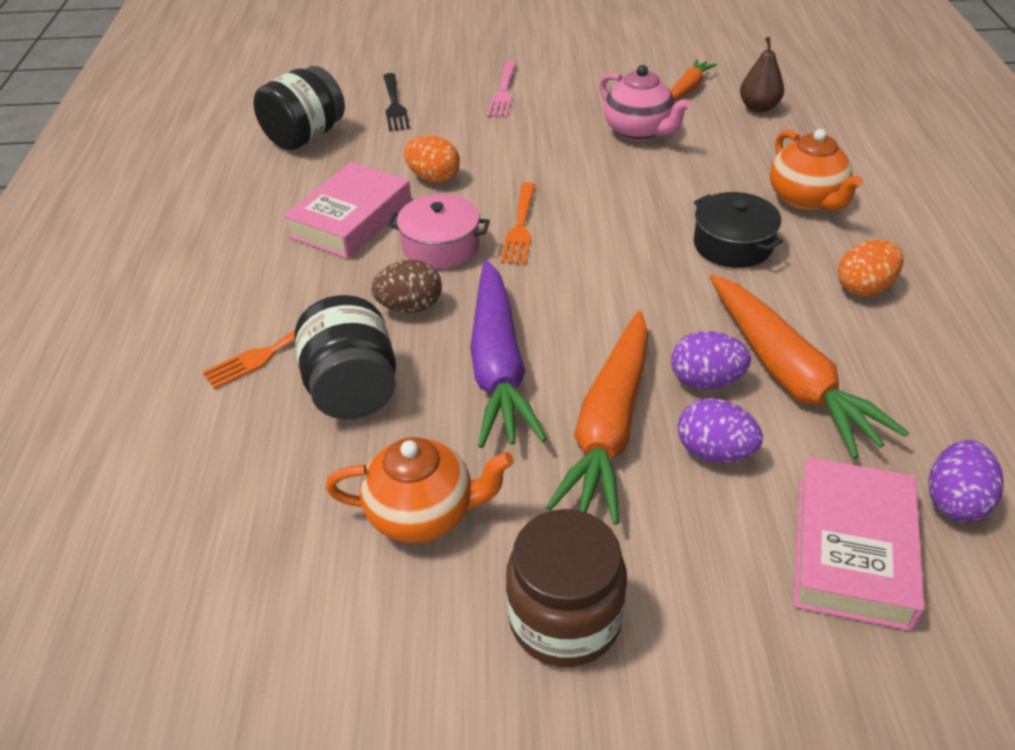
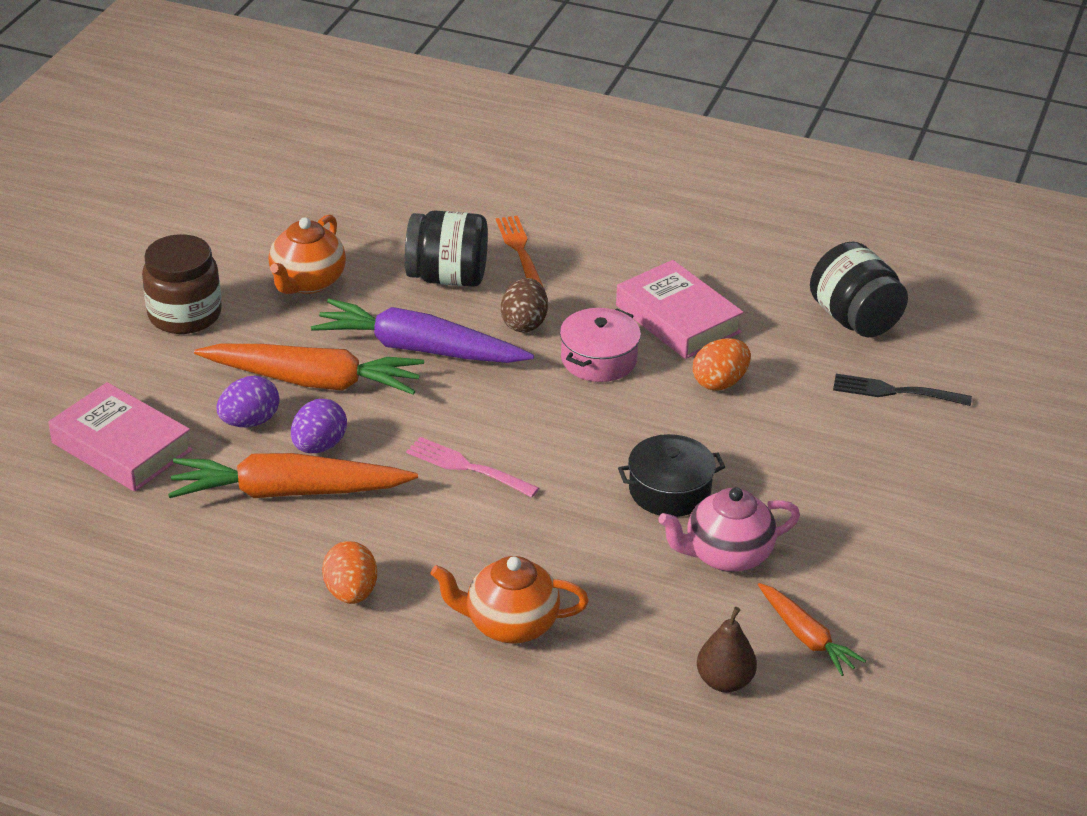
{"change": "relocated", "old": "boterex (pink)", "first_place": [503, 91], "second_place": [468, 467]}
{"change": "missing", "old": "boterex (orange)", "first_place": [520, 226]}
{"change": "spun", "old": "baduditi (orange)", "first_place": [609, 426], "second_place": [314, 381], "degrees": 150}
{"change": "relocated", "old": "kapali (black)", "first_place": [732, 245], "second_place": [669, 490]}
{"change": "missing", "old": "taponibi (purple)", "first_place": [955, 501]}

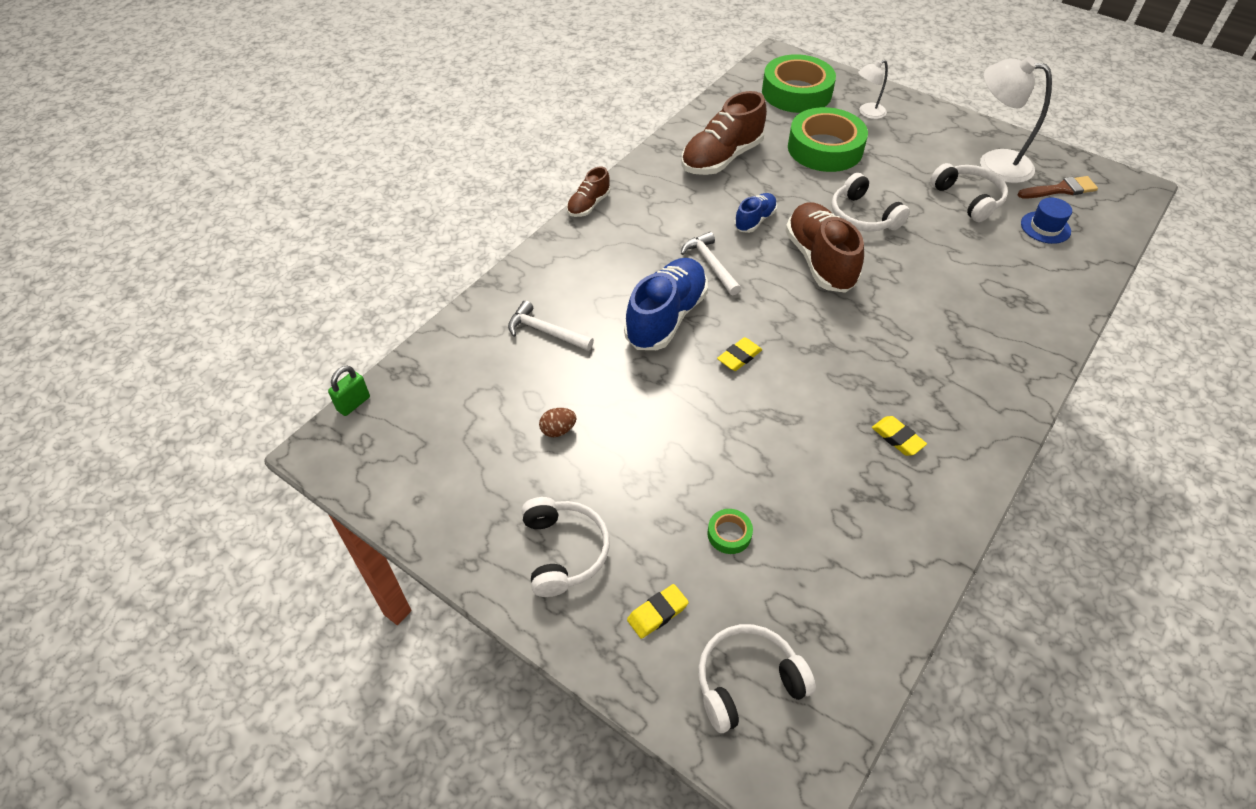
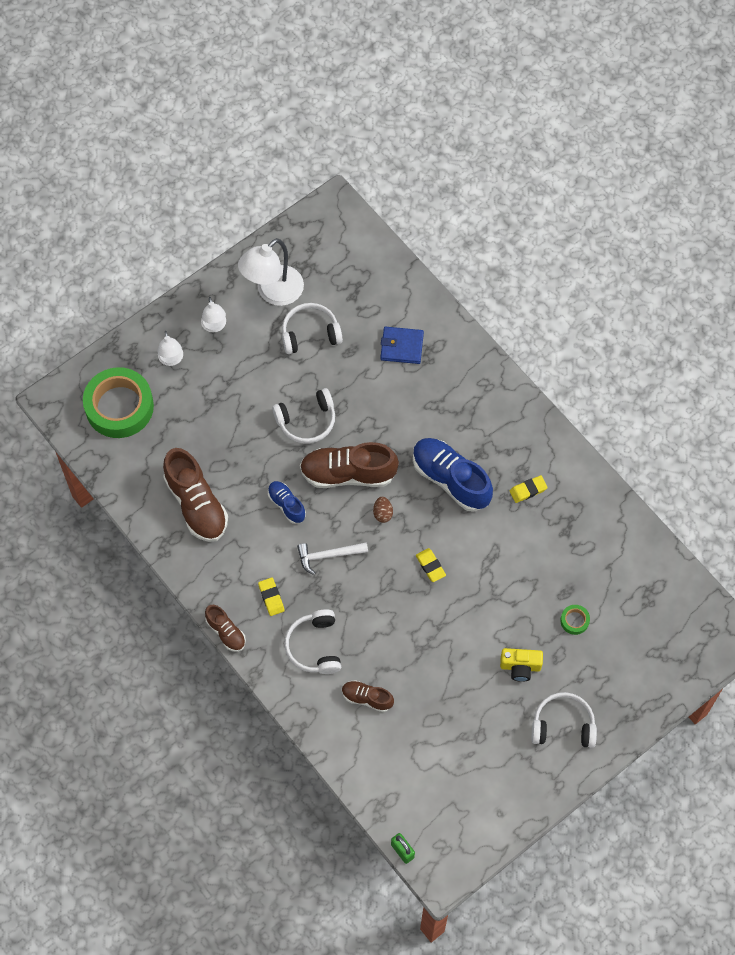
{"change": "exchanged", "old": "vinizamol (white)", "new": "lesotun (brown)", "first_place": [545, 331], "second_place": [367, 698]}
{"change": "relocated", "old": "taponibi (brown)", "first_place": [558, 430], "second_place": [382, 513]}
{"change": "relocated", "old": "lesotun (blue)", "first_place": [666, 317], "second_place": [450, 479]}
{"change": "relocated", "old": "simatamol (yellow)", "first_place": [657, 613], "second_place": [271, 597]}
{"change": "relocated", "old": "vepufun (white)", "first_place": [747, 681], "second_place": [314, 646]}
{"change": "missing", "old": "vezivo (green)", "first_place": [825, 148]}
{"change": "missing", "old": "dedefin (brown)", "first_place": [1060, 189]}
{"change": "missing", "old": "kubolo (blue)", "first_place": [1045, 227]}
{"change": "appeared", "new": "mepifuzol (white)", "second_place": [214, 326]}
{"change": "appeared", "new": "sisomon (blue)", "second_place": [401, 346]}
{"change": "appeared", "new": "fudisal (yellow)", "second_place": [520, 667]}

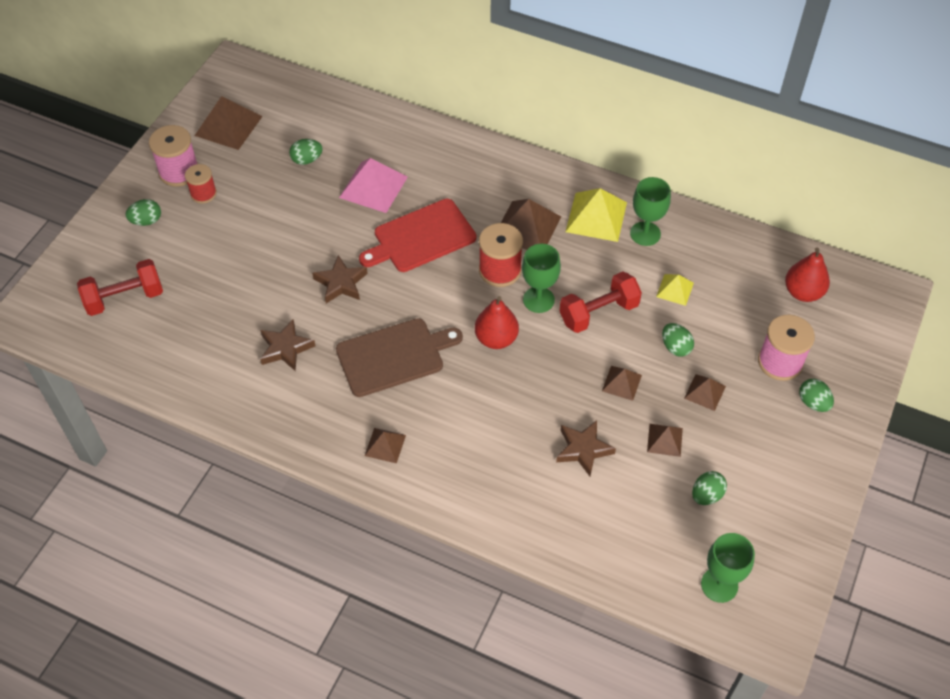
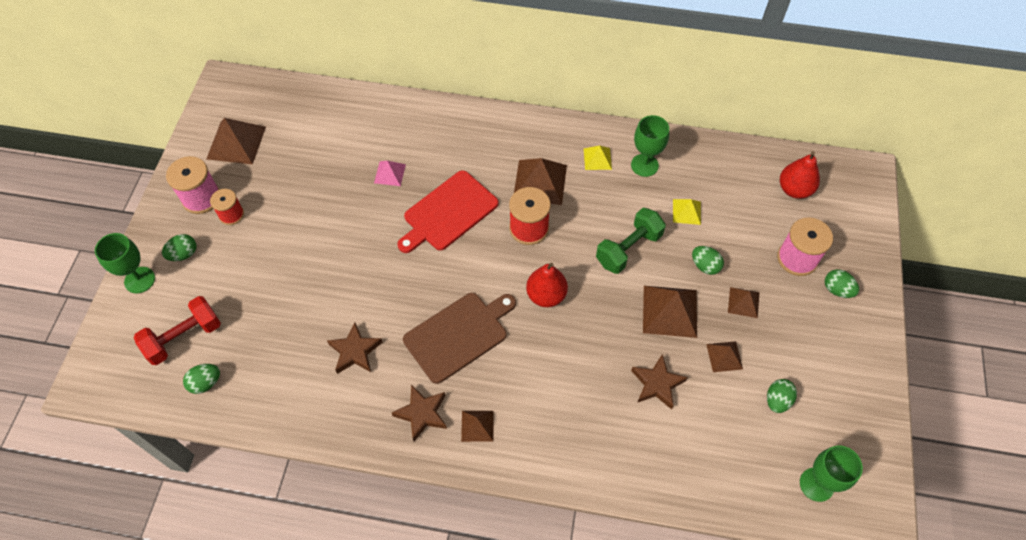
{"change": "relocated", "old": "taponibi (green)", "first_place": [307, 160], "second_place": [206, 383]}
{"change": "relocated", "old": "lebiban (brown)", "first_place": [341, 283], "second_place": [422, 413]}
{"change": "size", "old": "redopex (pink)", "first_place": [373, 187], "second_place": [389, 173], "factor": 0.56}
{"change": "relocated", "old": "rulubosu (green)", "first_place": [538, 300], "second_place": [139, 280]}
{"change": "colour", "old": "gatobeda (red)", "new": "gatobeda (green)", "first_place": [598, 313], "second_place": [628, 249]}
{"change": "size", "old": "redopex (yellow)", "first_place": [596, 217], "second_place": [597, 158], "factor": 0.56}
{"change": "size", "old": "redopex (brown)", "first_place": [621, 383], "second_place": [669, 311], "factor": 1.8}

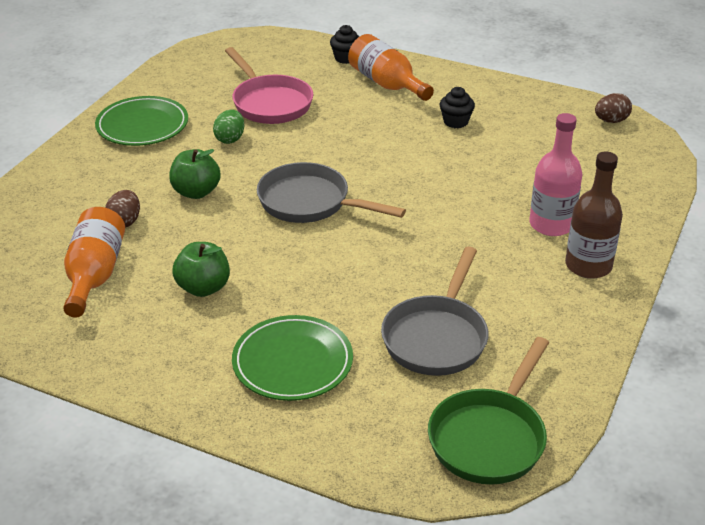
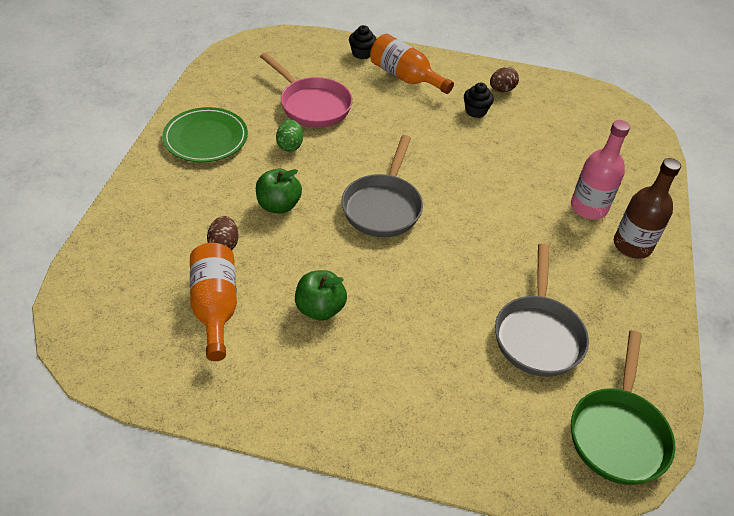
{"change": "missing", "old": "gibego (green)", "first_place": [292, 362]}
{"change": "spun", "old": "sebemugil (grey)", "first_place": [310, 203], "second_place": [383, 206], "degrees": -90}
{"change": "relocated", "old": "taponibi (brown)", "first_place": [611, 121], "second_place": [501, 90]}

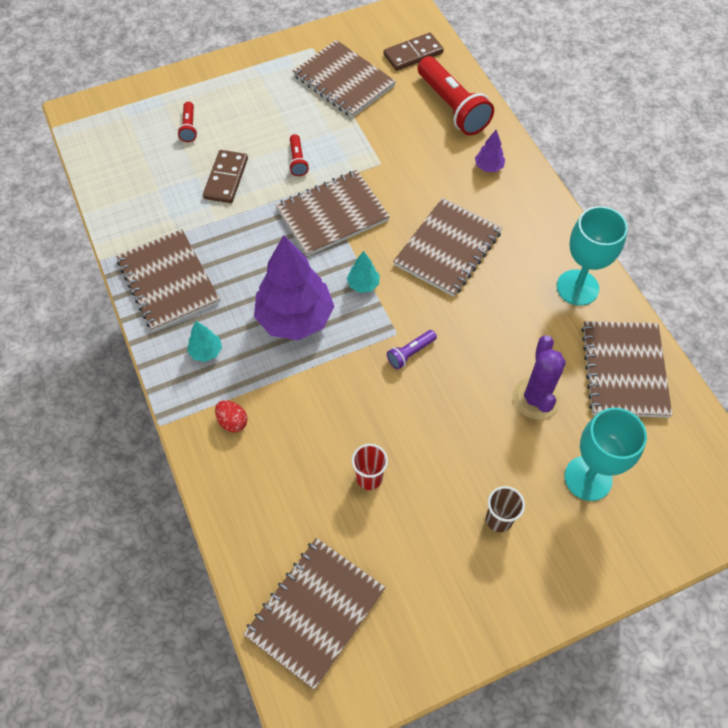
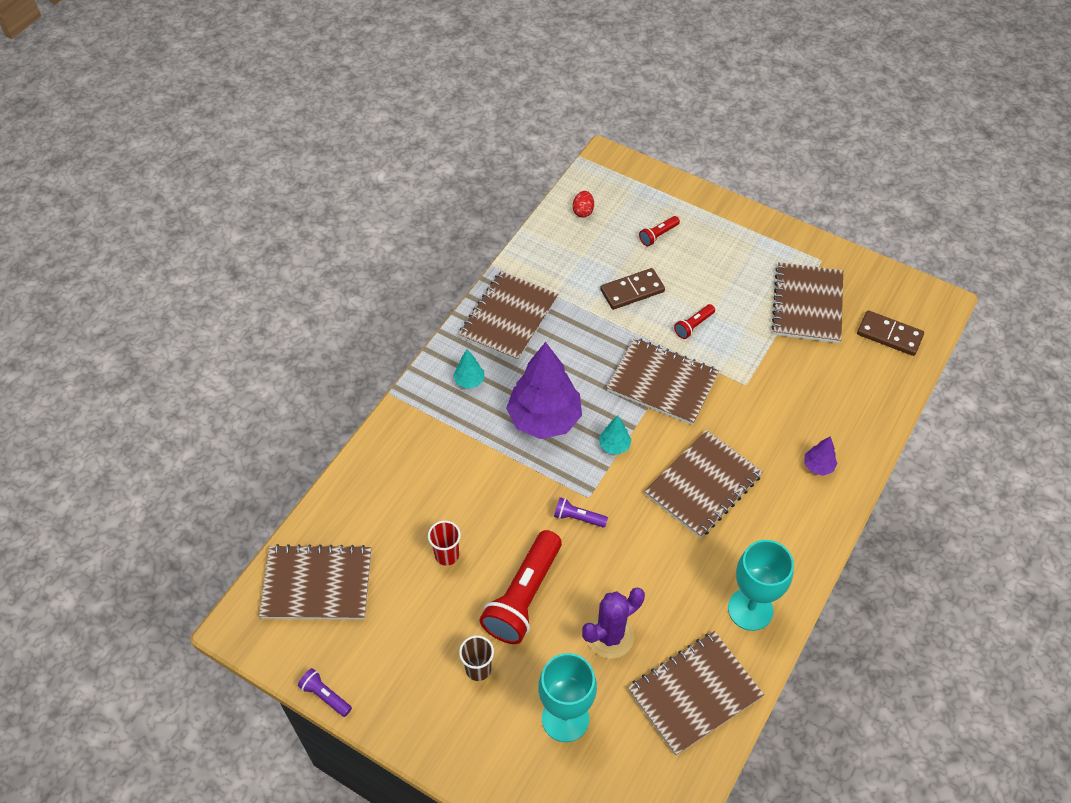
{"change": "relocated", "old": "taponibi (red)", "first_place": [232, 421], "second_place": [583, 211]}
{"change": "spun", "old": "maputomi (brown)", "first_place": [447, 248], "second_place": [702, 485], "degrees": -45}
{"change": "relocated", "old": "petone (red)", "first_place": [452, 107], "second_place": [523, 596]}
{"change": "appeared", "new": "petone (purple)", "second_place": [325, 695]}

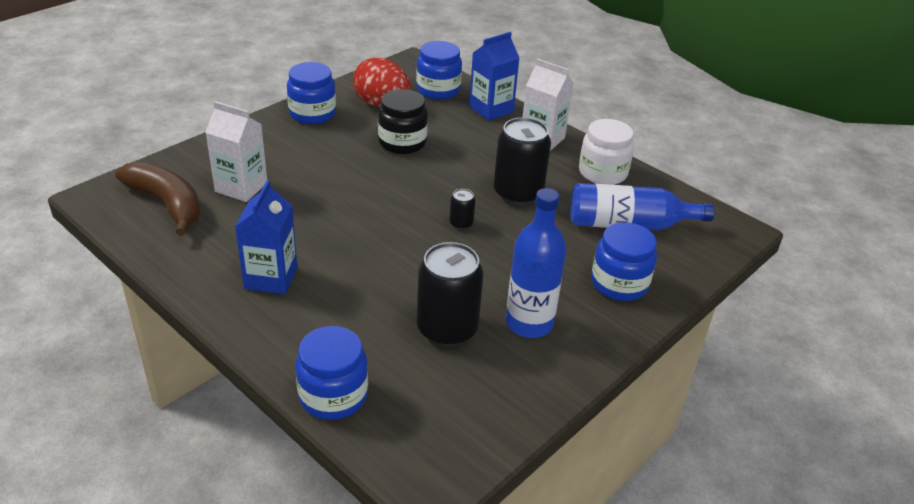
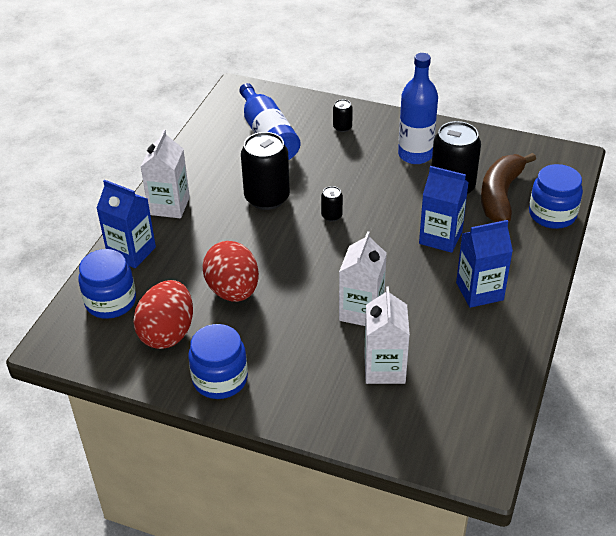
{"change": "relocated", "old": "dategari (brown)", "first_place": [167, 204], "second_place": [500, 195]}
{"change": "exchanged", "old": "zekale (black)", "new": "taponibi (red)", "first_place": [402, 142], "second_place": [233, 291]}
{"change": "missing", "old": "zekale (white)", "first_place": [602, 173]}
{"change": "exchanged", "old": "zekale (blue)", "new": "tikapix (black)", "first_place": [619, 284], "second_place": [342, 127]}
{"change": "appeared", "new": "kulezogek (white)", "second_place": [361, 311]}
{"change": "appeared", "new": "kulezogek (blue)", "second_place": [440, 237]}

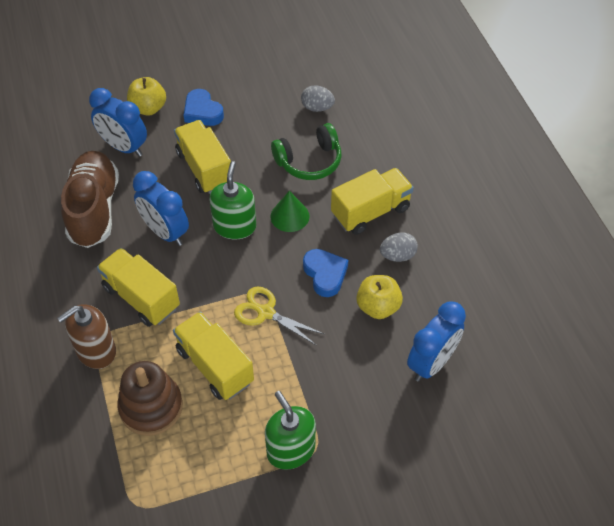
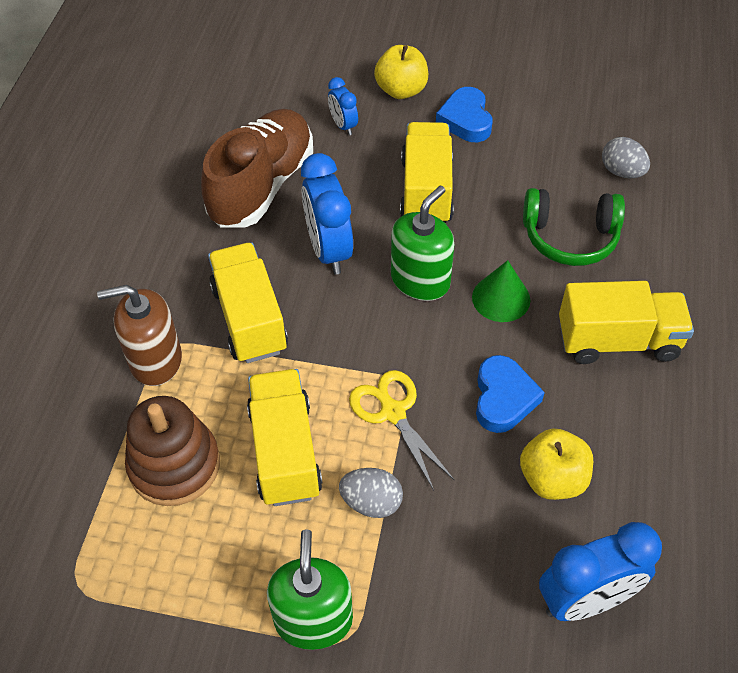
{"change": "size", "old": "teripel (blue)", "first_place": [124, 147], "second_place": [343, 125], "factor": 0.53}
{"change": "relocated", "old": "taponibi (grey)", "first_place": [397, 255], "second_place": [371, 502]}

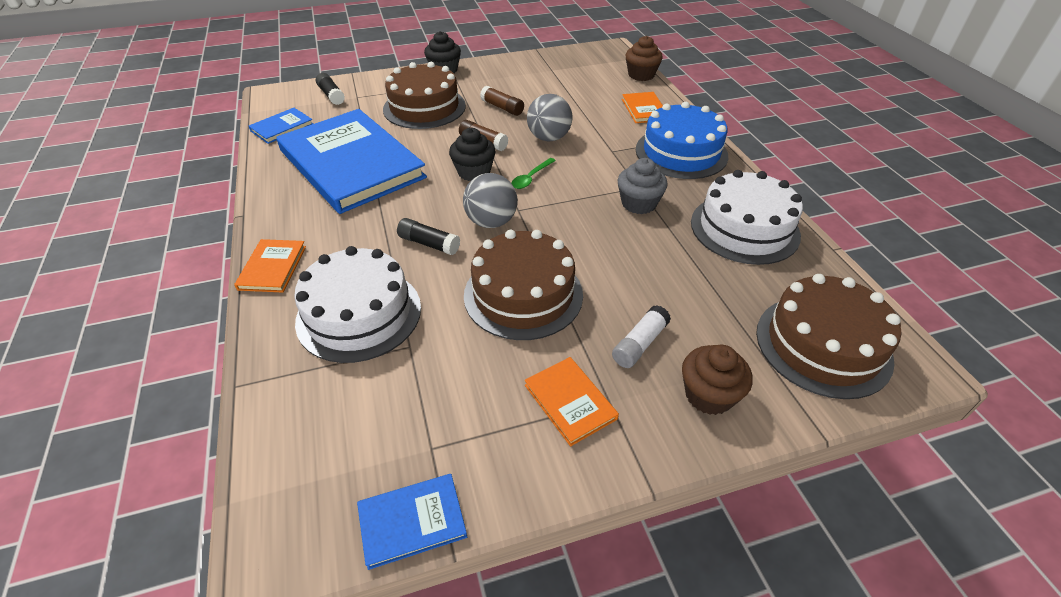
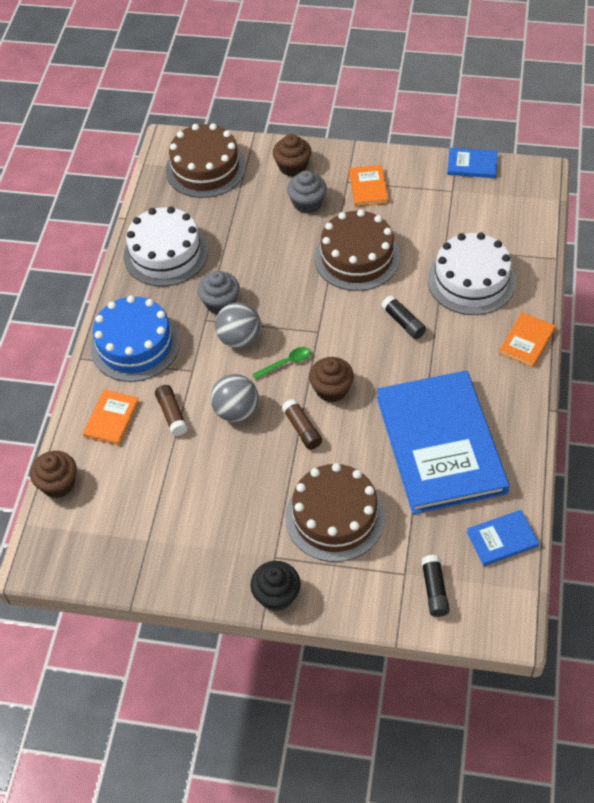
{"change": "colour", "old": "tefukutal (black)", "new": "tefukutal (brown)", "first_place": [474, 172], "second_place": [331, 389]}
{"change": "relocated", "old": "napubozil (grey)", "first_place": [491, 222], "second_place": [239, 339]}
{"change": "relocated", "old": "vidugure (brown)", "first_place": [502, 107], "second_place": [172, 414]}
{"change": "exchanged", "old": "vidugure (white)", "new": "tefukutal (grey)", "first_place": [639, 344], "second_place": [307, 203]}

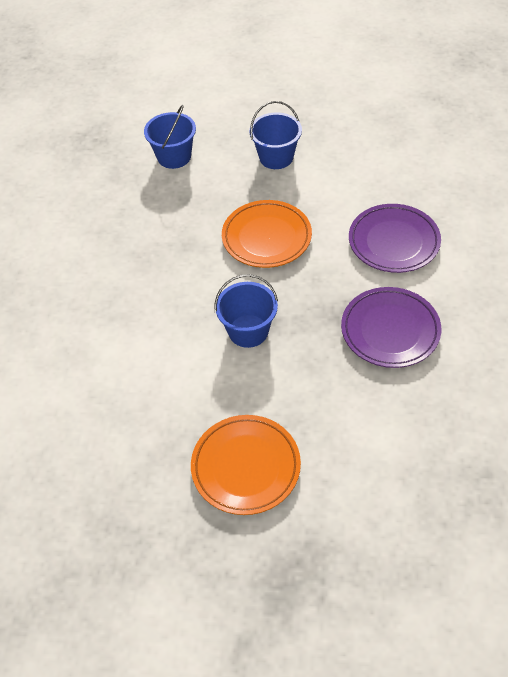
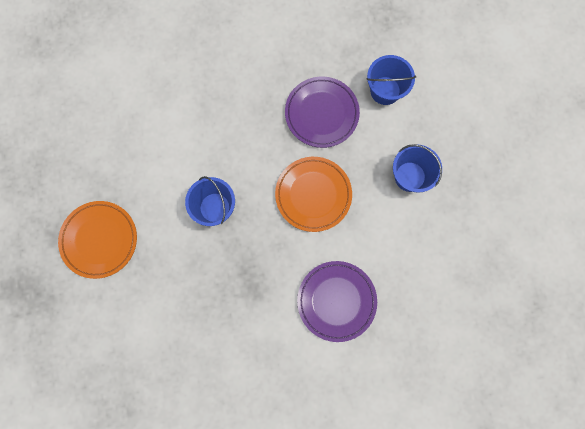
{"change": "relocated", "old": "gibego (purple)", "first_place": [390, 330], "second_place": [321, 113]}

